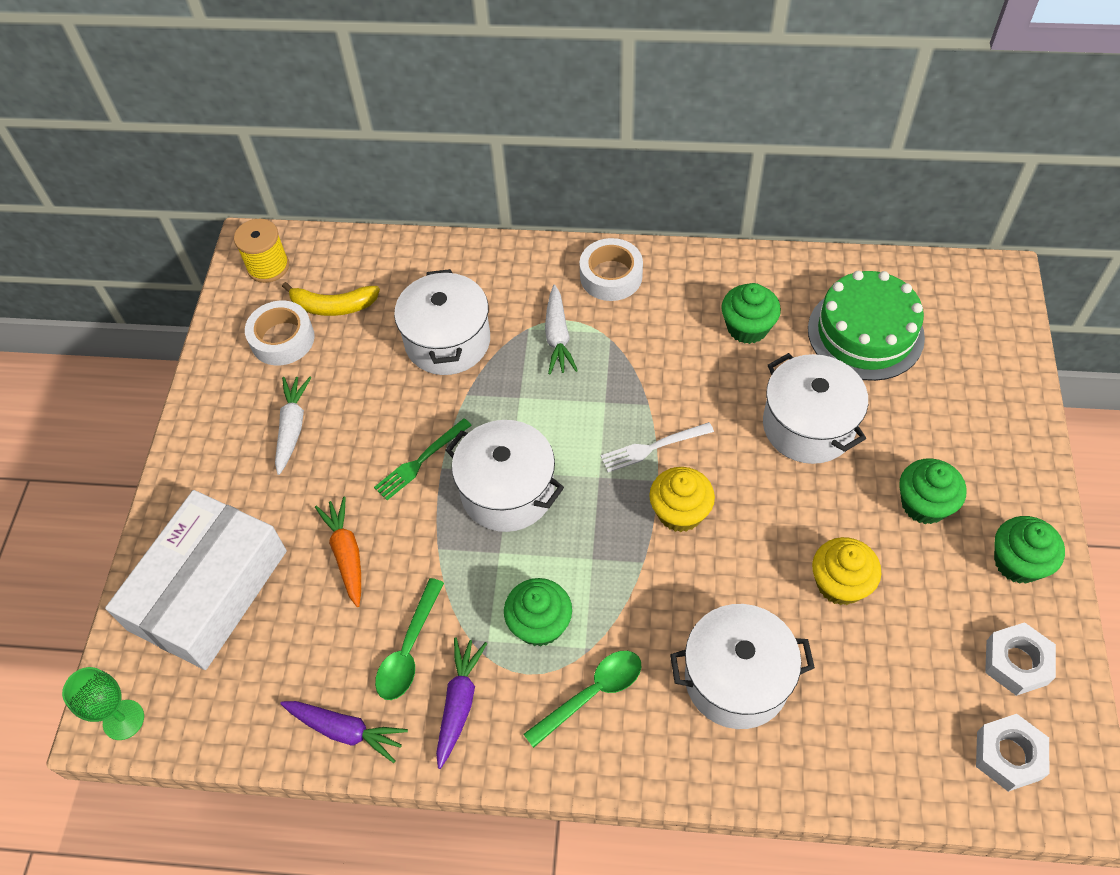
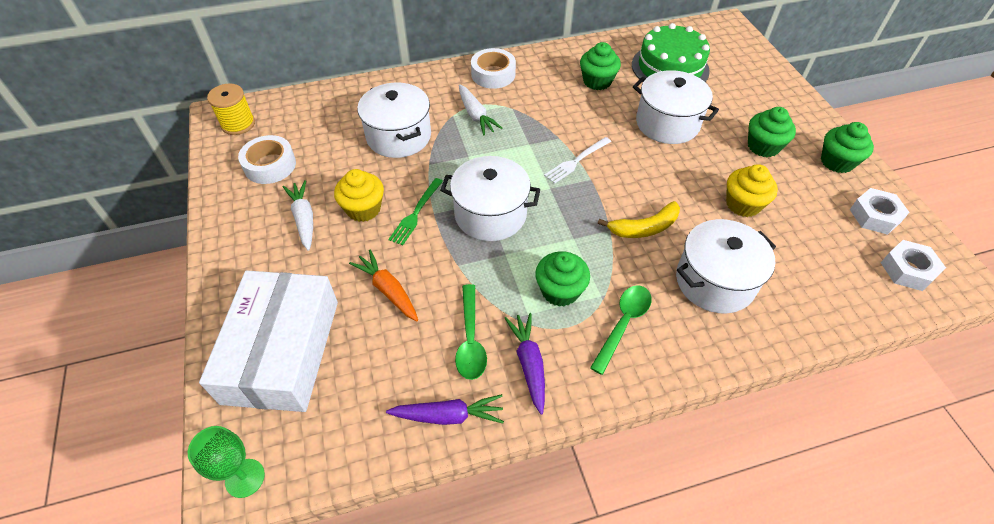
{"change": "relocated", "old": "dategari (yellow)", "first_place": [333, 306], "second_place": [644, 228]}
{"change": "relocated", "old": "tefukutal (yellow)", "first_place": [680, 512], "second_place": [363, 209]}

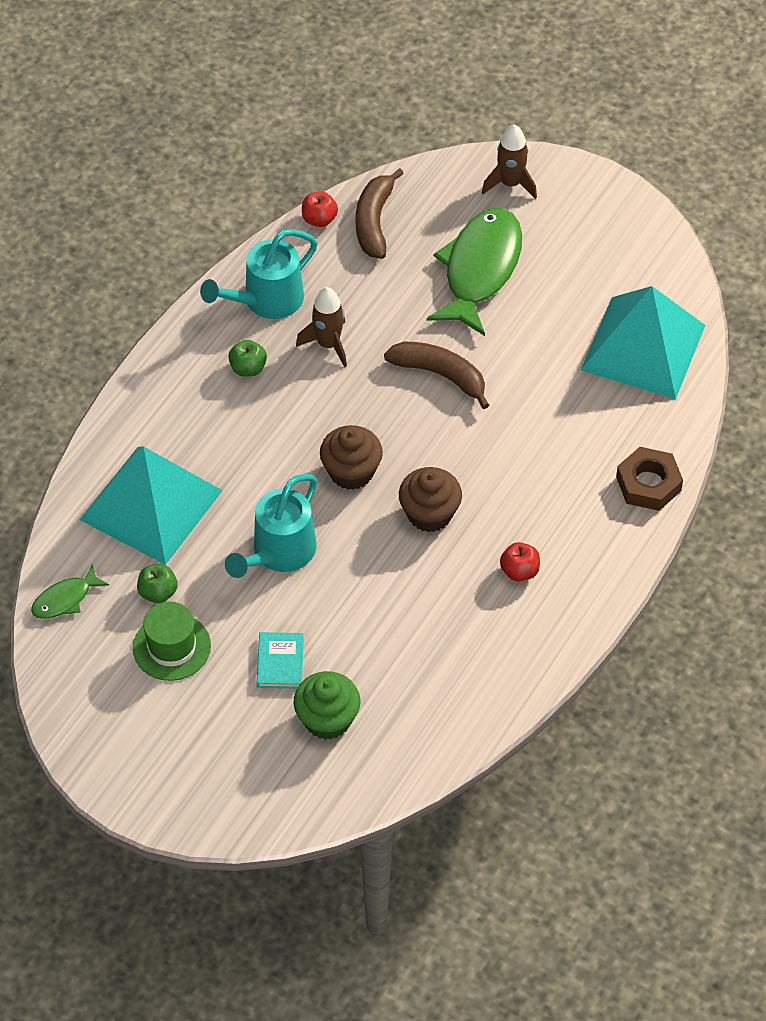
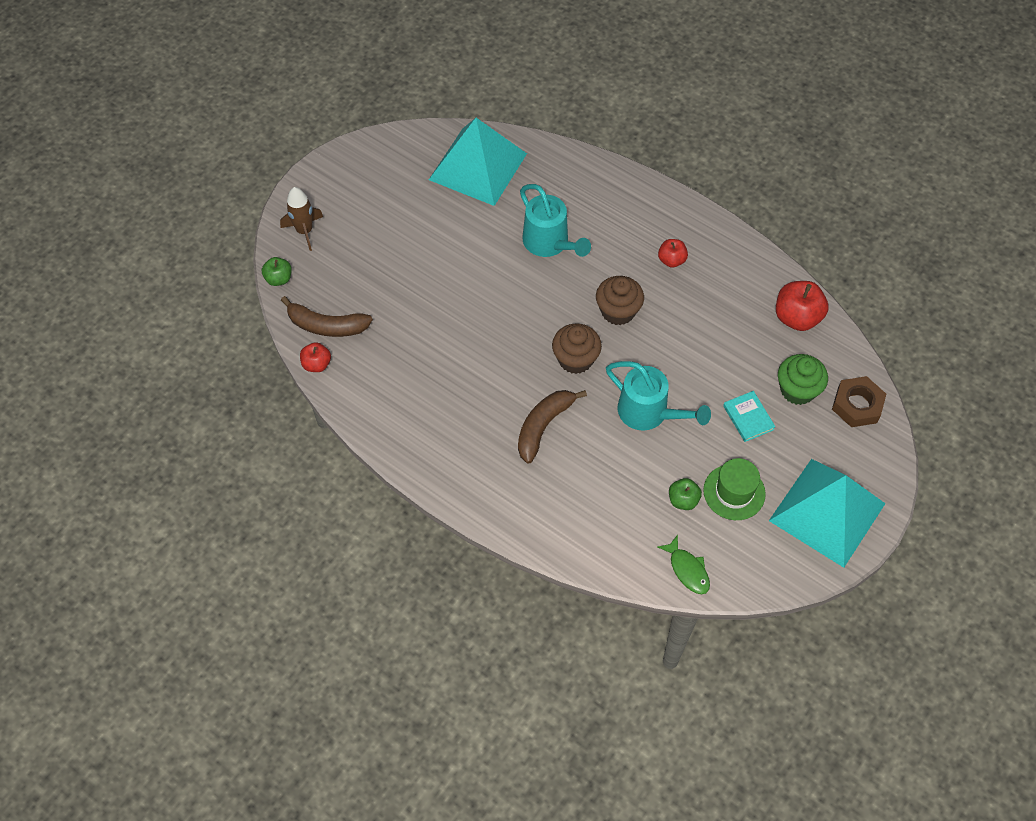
{"change": "relocated", "old": "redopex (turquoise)", "first_place": [151, 505], "second_place": [827, 512]}
{"change": "relocated", "old": "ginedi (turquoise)", "first_place": [266, 301], "second_place": [550, 244]}
{"change": "relocated", "old": "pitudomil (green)", "first_place": [248, 368], "second_place": [279, 279]}
{"change": "spun", "old": "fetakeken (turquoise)", "first_place": [280, 662], "second_place": [748, 417], "degrees": 60}
{"change": "missing", "old": "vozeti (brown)", "first_place": [328, 344]}
{"change": "relocated", "old": "dategari (brown)", "first_place": [440, 375], "second_place": [543, 426]}
{"change": "missing", "old": "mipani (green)", "first_place": [480, 269]}
{"change": "relocated", "old": "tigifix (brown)", "first_place": [648, 484], "second_place": [857, 405]}
{"change": "appeared", "new": "pitudomil (red)", "second_place": [797, 317]}

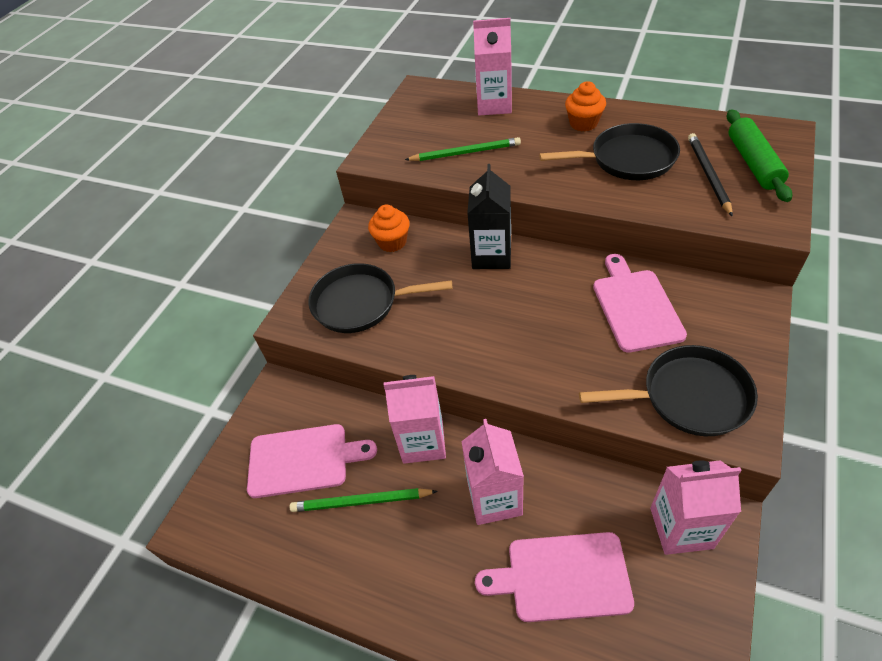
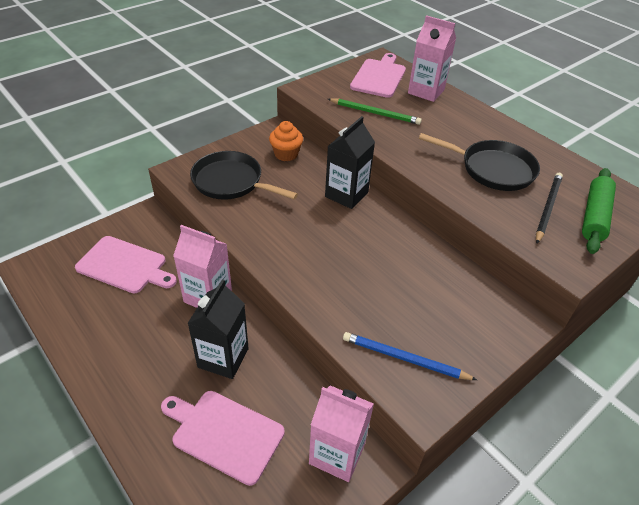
{"change": "missing", "old": "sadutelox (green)", "first_place": [361, 502]}
{"change": "colour", "old": "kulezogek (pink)", "new": "kulezogek (black)", "first_place": [494, 498], "second_place": [223, 358]}
{"change": "missing", "old": "tefukutal (orange)", "first_place": [583, 123]}
{"change": "exchanged", "old": "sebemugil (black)", "new": "sadutelox (blue)", "first_place": [689, 397], "second_place": [405, 359]}
{"change": "relocated", "old": "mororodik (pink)", "first_place": [635, 306], "second_place": [379, 77]}

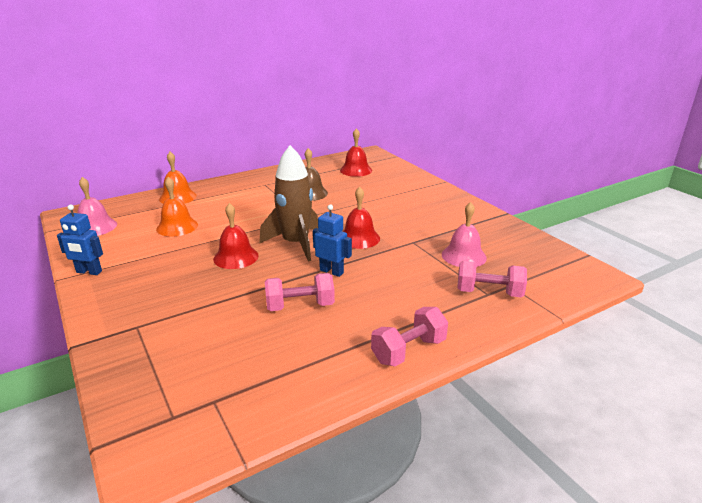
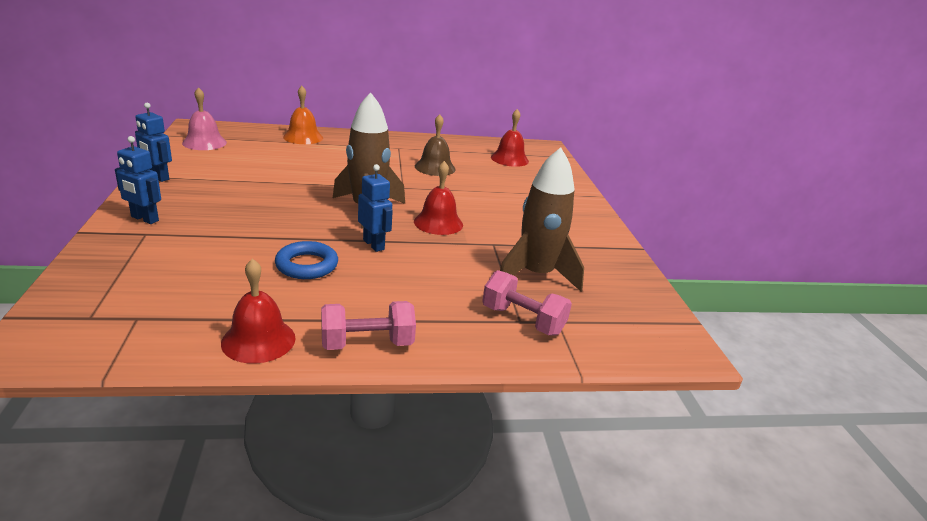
{"change": "missing", "old": "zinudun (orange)", "first_place": [177, 227]}
{"change": "relocated", "old": "zinudun (red)", "first_place": [236, 257], "second_place": [258, 340]}
{"change": "exchanged", "old": "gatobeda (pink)", "new": "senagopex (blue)", "first_place": [300, 306], "second_place": [307, 265]}
{"change": "exchanged", "old": "zinudun (pink)", "new": "vozeti (brown)", "first_place": [464, 256], "second_place": [536, 275]}
{"change": "appeared", "new": "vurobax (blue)", "second_place": [144, 219]}

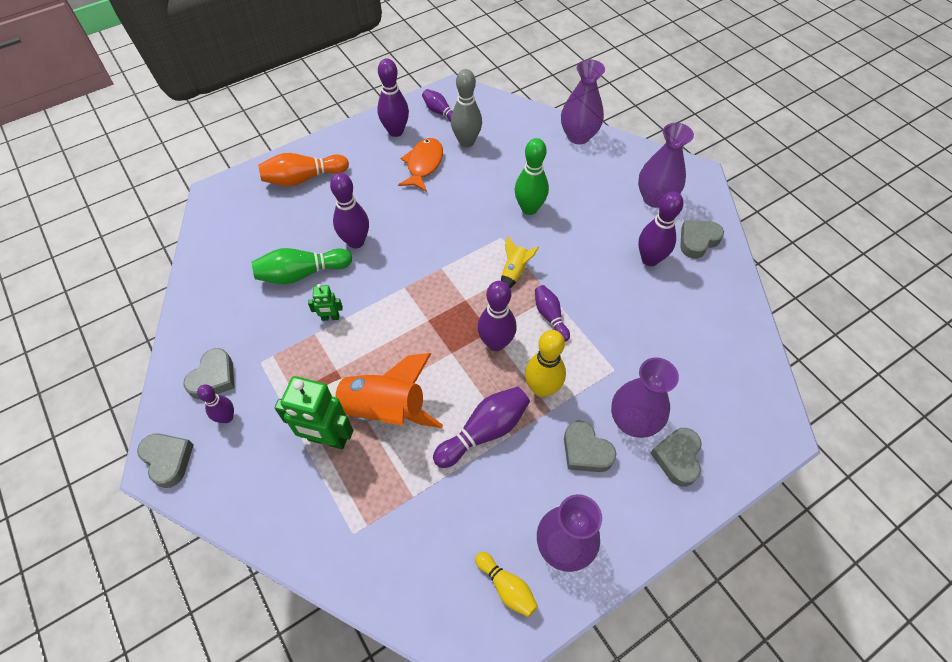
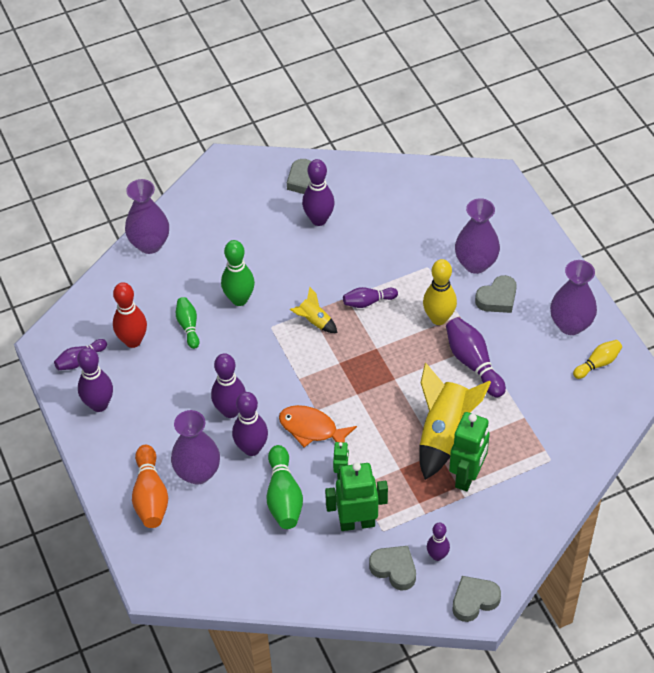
{"change": "colour", "old": "vozeti (orange)", "new": "vozeti (yellow)", "first_place": [383, 409], "second_place": [444, 433]}
{"change": "relocated", "old": "mipani (orange)", "first_place": [423, 165], "second_place": [312, 429]}
{"change": "colour", "old": "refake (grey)", "new": "refake (red)", "first_place": [466, 142], "second_place": [133, 341]}
{"change": "relocated", "old": "refake (purple)", "first_place": [496, 343], "second_place": [230, 411]}
{"change": "relocated", "old": "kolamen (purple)", "first_place": [655, 198], "second_place": [198, 473]}
{"change": "missing", "old": "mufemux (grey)", "first_place": [677, 458]}
{"change": "appeared", "new": "refake (green)", "second_place": [188, 326]}
{"change": "appeared", "new": "vurobax (green)", "second_place": [357, 523]}

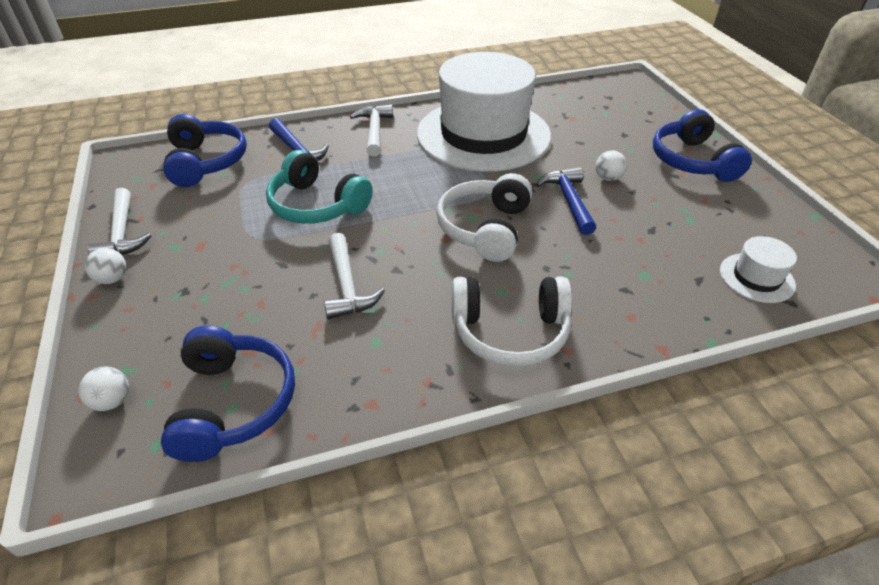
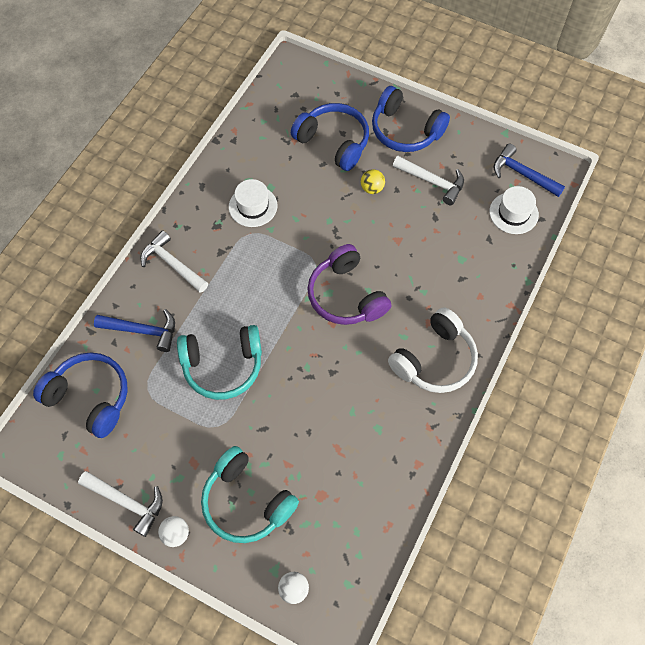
{"change": "relocated", "old": "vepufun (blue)", "first_place": [233, 403], "second_place": [333, 142]}
{"change": "relocated", "old": "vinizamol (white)", "first_place": [347, 286], "second_place": [432, 182]}
{"change": "size", "old": "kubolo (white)", "first_place": [483, 134], "second_place": [253, 206], "factor": 0.4}
{"change": "colour", "old": "vepufun (white)", "new": "vepufun (purple)", "first_place": [485, 228], "second_place": [346, 295]}
{"change": "relocated", "old": "vinizamol (blue)", "first_place": [568, 200], "second_place": [522, 174]}
{"change": "colour", "old": "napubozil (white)", "new": "napubozil (yellow)", "first_place": [608, 178], "second_place": [372, 188]}
{"change": "appeared", "new": "vepufun (turquoise)", "second_place": [246, 502]}

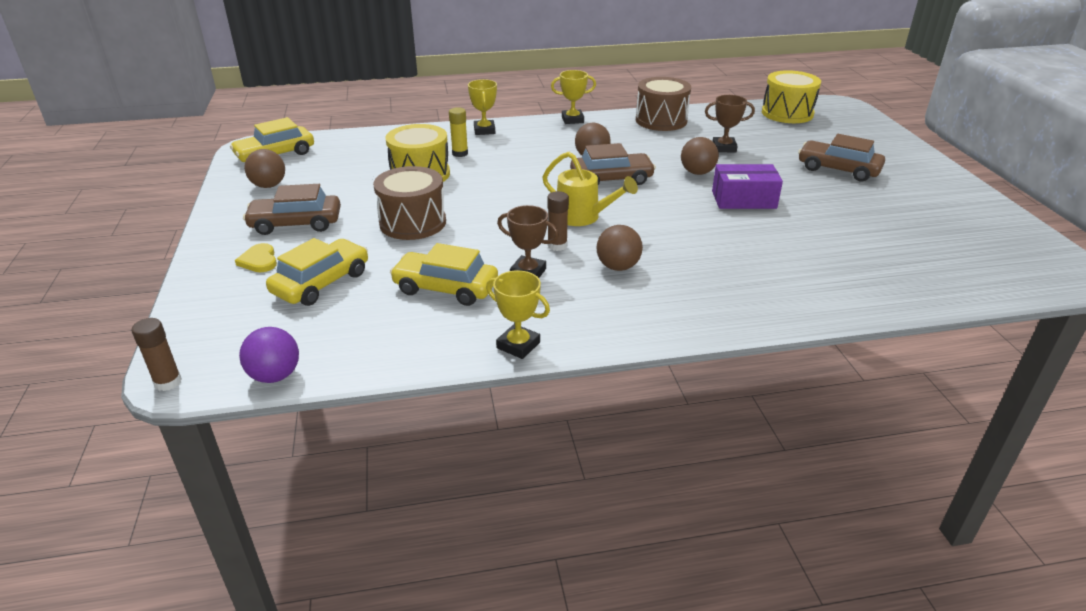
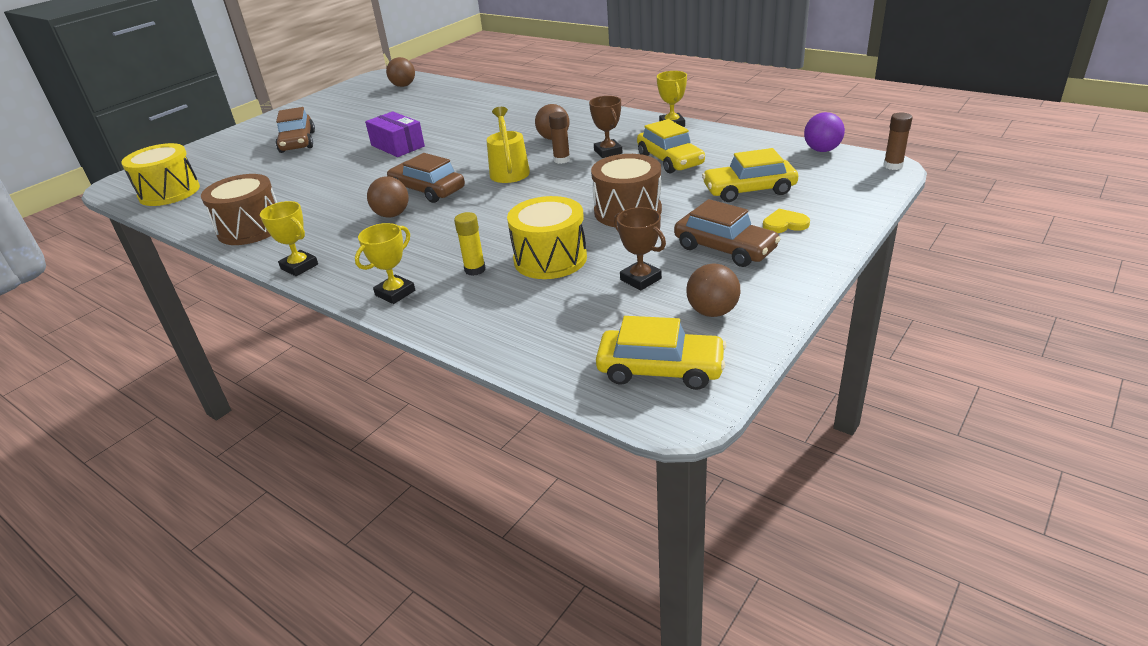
{"change": "spun", "old": "mufemux (yellow)", "first_place": [259, 260], "second_place": [784, 224], "degrees": -120}
{"change": "relocated", "old": "napubozil (brown)", "first_place": [697, 173], "second_place": [403, 86]}
{"change": "relocated", "old": "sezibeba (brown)", "first_place": [724, 148], "second_place": [640, 279]}

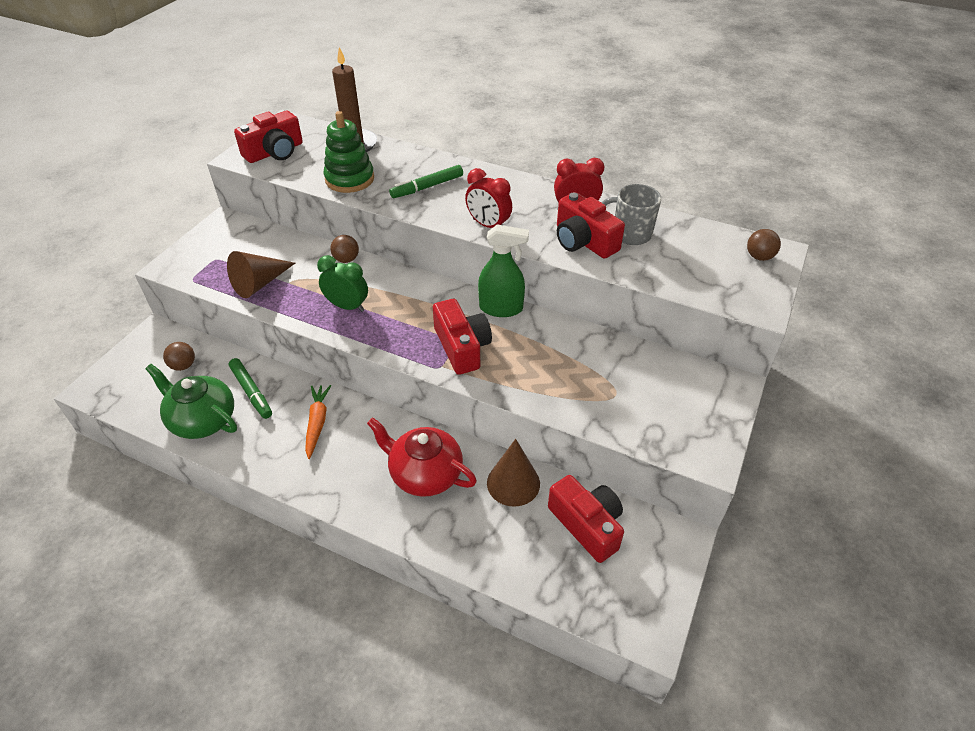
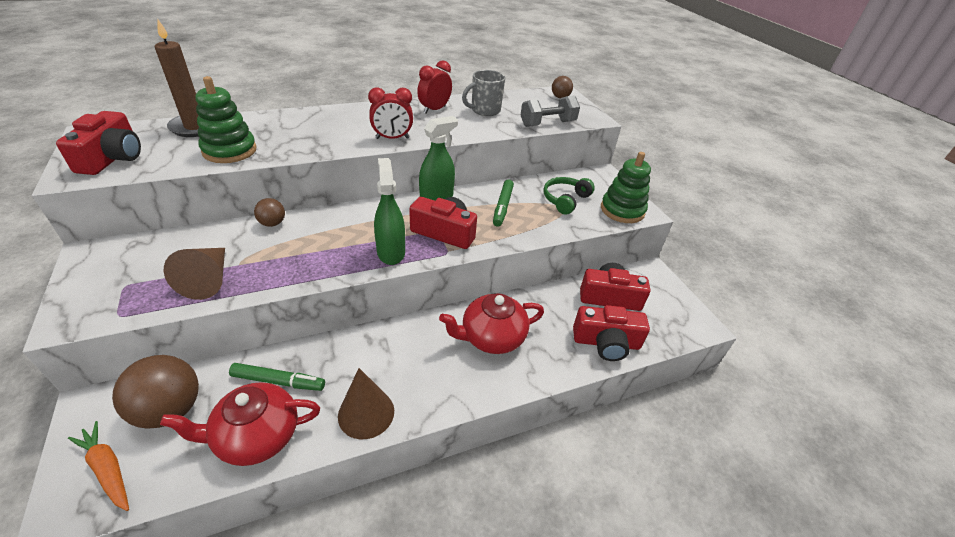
{"change": "colour", "old": "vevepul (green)", "new": "vevepul (red)", "first_place": [202, 420], "second_place": [256, 436]}
{"change": "size", "old": "napubozil (brown)", "first_place": [183, 365], "second_place": [170, 409], "factor": 1.94}
{"change": "relocated", "old": "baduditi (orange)", "first_place": [317, 423], "second_place": [108, 469]}
{"change": "missing", "old": "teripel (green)", "first_place": [347, 306]}
{"change": "relocated", "old": "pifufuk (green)", "first_place": [427, 187], "second_place": [502, 206]}
{"change": "relocated", "old": "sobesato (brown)", "first_place": [513, 483], "second_place": [366, 413]}
{"change": "relocated", "old": "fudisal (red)", "first_place": [583, 241], "second_place": [606, 342]}
{"change": "appeared", "new": "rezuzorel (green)", "second_place": [391, 252]}
{"change": "appeared", "new": "gatobeda (grey)", "second_place": [547, 124]}
{"change": "appeared", "new": "vepufun (green)", "second_place": [565, 200]}
{"change": "appeared", "new": "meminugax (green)", "second_place": [622, 210]}

